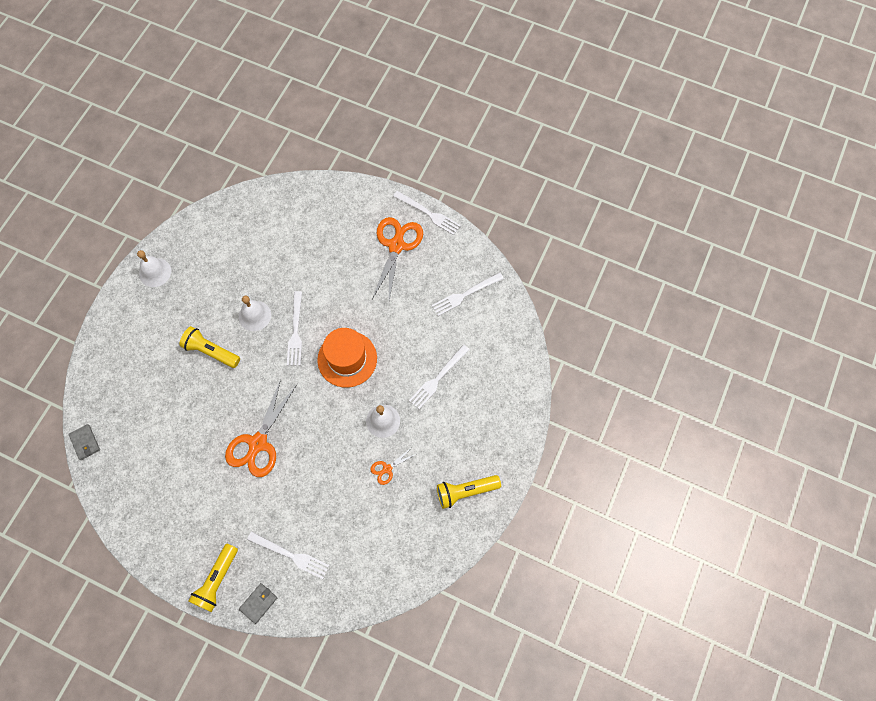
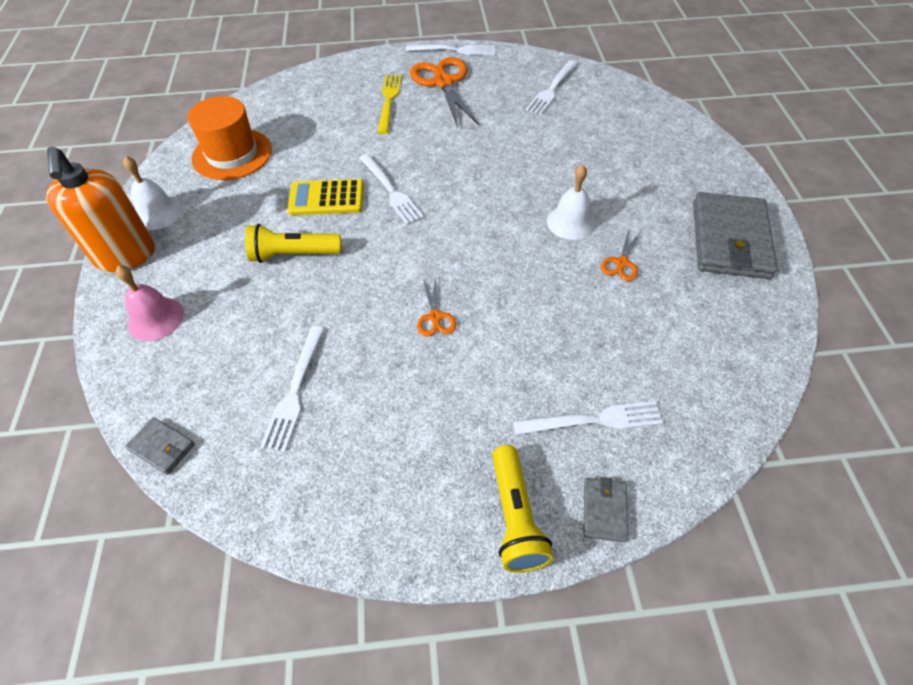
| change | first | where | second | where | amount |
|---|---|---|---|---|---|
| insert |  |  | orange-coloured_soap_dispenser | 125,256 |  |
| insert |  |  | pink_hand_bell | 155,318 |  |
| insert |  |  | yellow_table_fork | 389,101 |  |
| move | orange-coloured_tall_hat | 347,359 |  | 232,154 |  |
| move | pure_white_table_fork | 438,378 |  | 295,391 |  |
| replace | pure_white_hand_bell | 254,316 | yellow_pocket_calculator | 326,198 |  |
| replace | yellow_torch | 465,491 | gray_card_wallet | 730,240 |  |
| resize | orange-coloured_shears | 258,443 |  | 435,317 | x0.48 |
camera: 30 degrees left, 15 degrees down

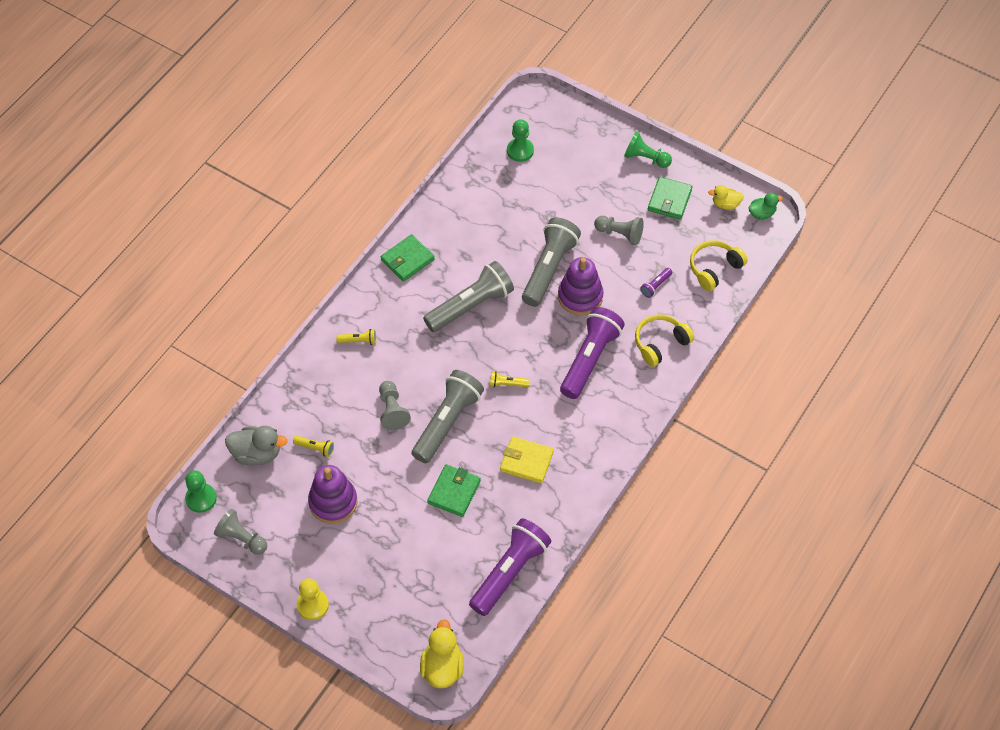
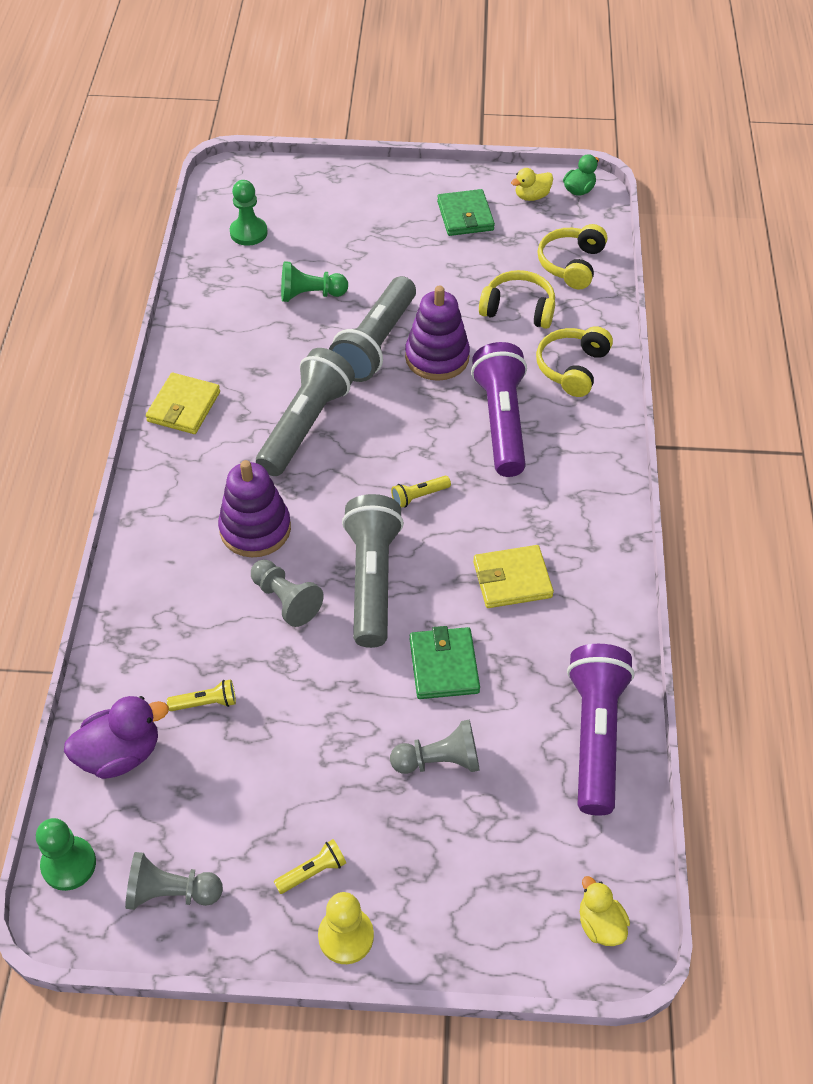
| change | first | where | second | where | amount |
|---|---|---|---|---|---|
| move | royal_purple_stacking_rings | 333,502 |  | 255,529 |  |
| move | yellow_torch | 358,341 |  | 312,872 |  |
| move | gray_game_pawn | 620,234 |  | 439,760 |  |
| move | emerald_game_pawn | 645,158 |  | 310,295 |  |
| replace | royal_purple_torch | 656,286 | yellow_headset | 518,309 |  |
| recolor | gray_rubber_duck | 257,454 | royal_purple_rubber_duck | 120,753 |  |
| recolor | emerald_card_wallet | 407,260 | yellow_card_wallet | 184,407 |  |
| rotate | gray_torch | 549,269 |  | 376,343 | 150 degrees counterclockwise |
| resize | yellow_rubber_duck | 442,667 |  | 600,924 | x0.62 |
camera: 30 degrees left, 5 degrees down

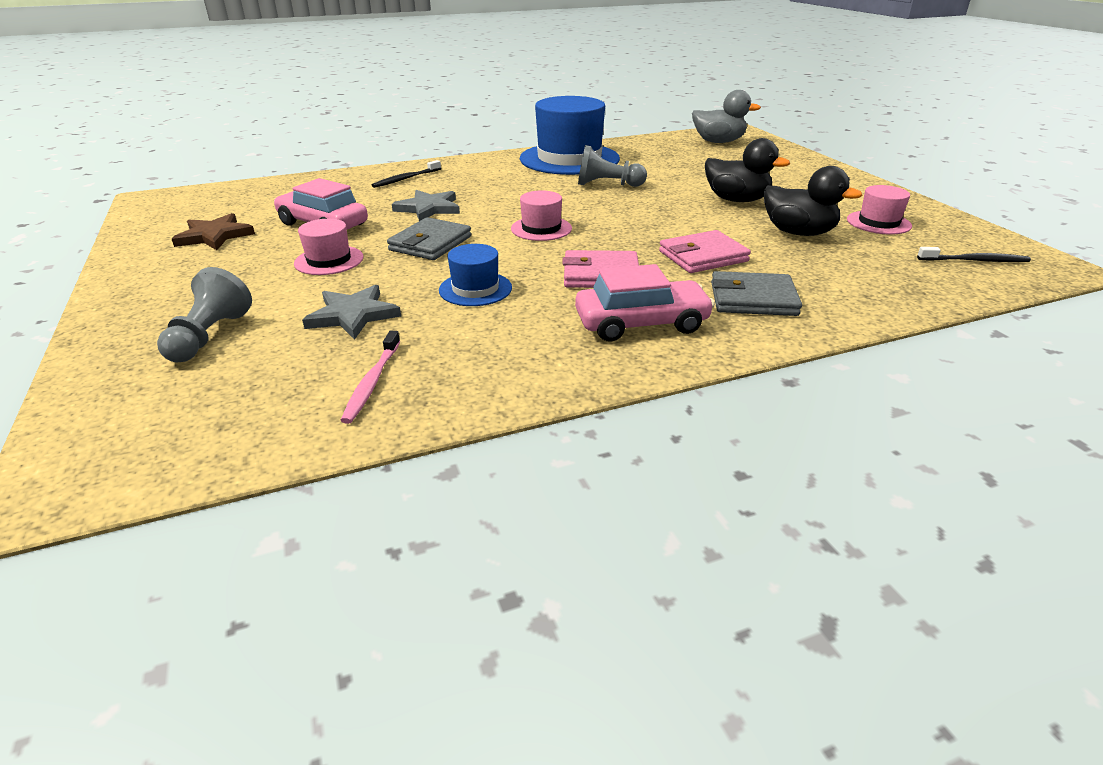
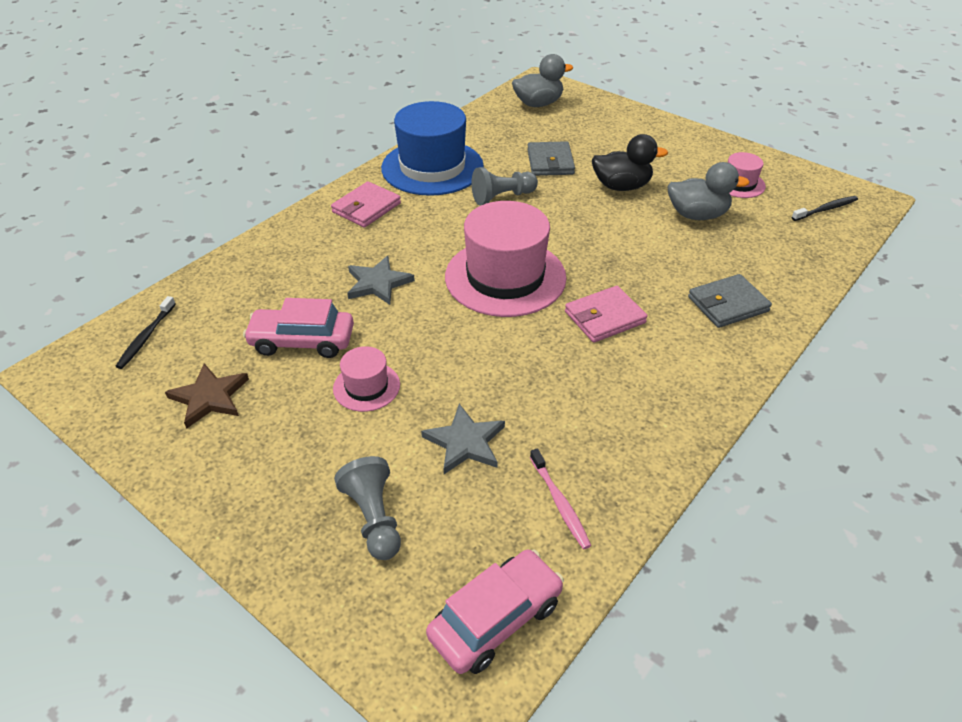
| change | first | where | second | where | amount |
|---|---|---|---|---|---|
| delete | blue_tall_hat | 475,289 |  |  |  |
| move | black_tooth_brush | 405,179 |  | 146,337 |  |
| move | gray_card_wallet | 430,243 |  | 550,162 |  |
| move | pink_car | 641,323 |  | 495,619 |  |
| move | pink_card_wallet | 703,256 |  | 366,208 |  |
| recolor | black_rubber_duck | 798,233 | gray_rubber_duck | 697,215 |  |
| resize | pink_tall_hat | 541,228 |  | 505,277 | x2.10 |
camera: 30 degrees left, 10 degrees up

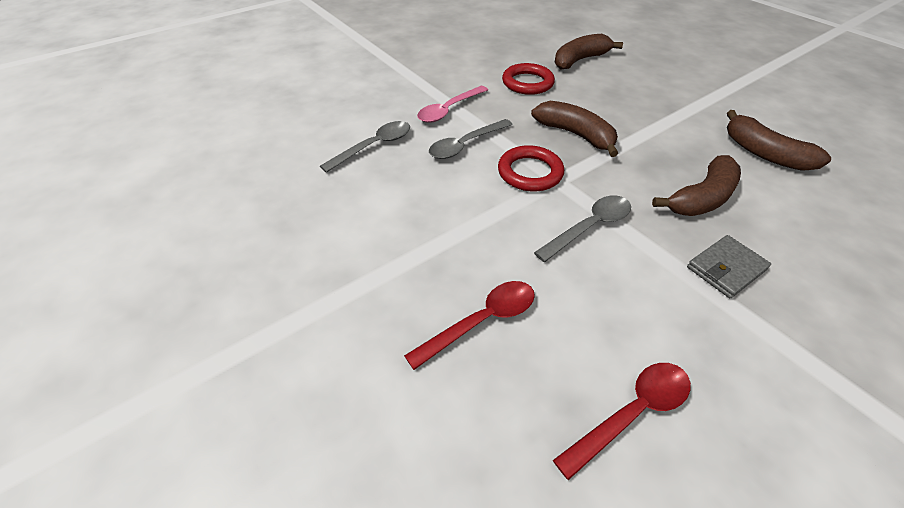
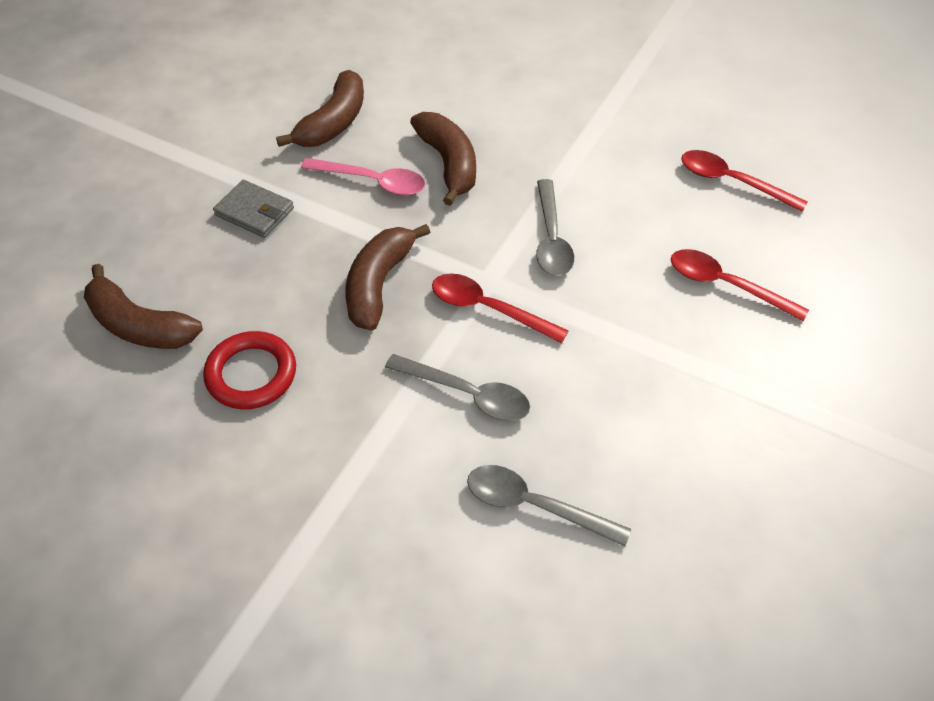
| change | first | where | second | where | amount |
|---|---|---|---|---|---|
| move | pink_tablespoon | 449,110 |  | 372,182 |  |
| move | gray_card_wallet | 726,268 |  | 254,212 |  |
| replace | red_torus | 530,172 | red_tablespoon | 488,309 |  |
| rotate | gray_tablespoon | 589,227 |  | 551,238 | 120 degrees counterclockwise |
| rotate | russet_toy_banana | 701,198 |  | 448,164 | 45 degrees clockwise |
camera: 115 degrees left, 5 degrees up

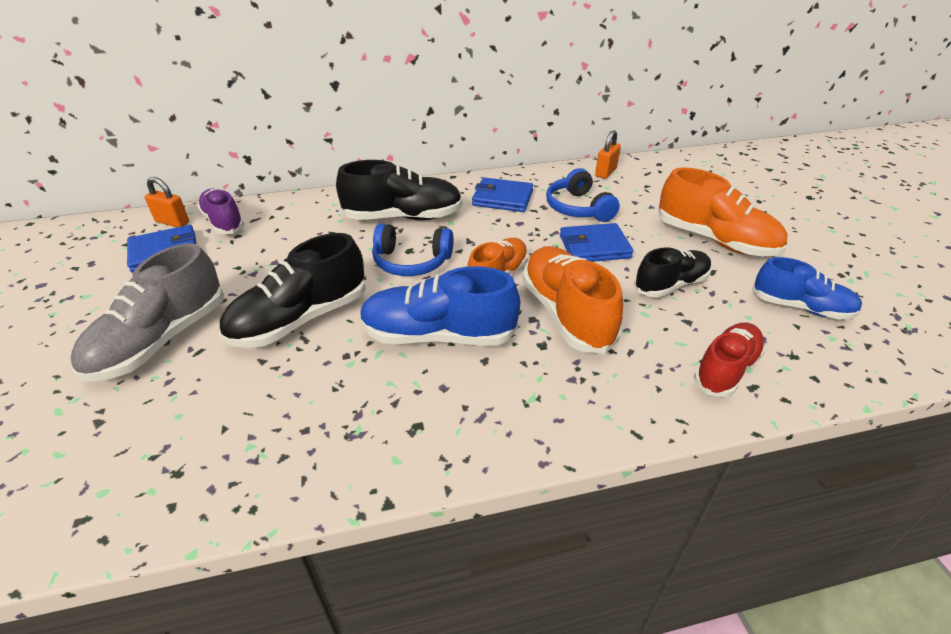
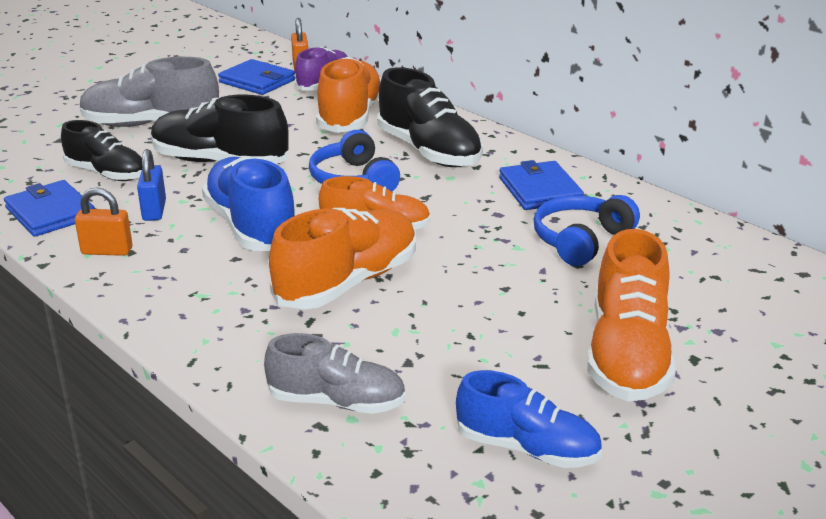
| change | first | where | second | where | amount |
|---|---|---|---|---|---|
| insert |  |  | blue_lock | 154,211 |  |
| insert |  |  | orange-coloured_sneaker | 350,117 |  |
| move | blue_card_wallet | 594,247 |  | 50,213 |  |
| move | orange-coloured_lock | 605,172 |  | 107,251 |  |
| move | black_sneaker | 670,285 |  | 107,174 |  |
| recolor | red_sneaker | 726,369 | gray_sneaker | 337,402 |  |
| rotate | blue_sneaker | 800,307 |  | 527,448 | 60 degrees counterclockwise |
camera: 60 degrees right, 10 degrees down

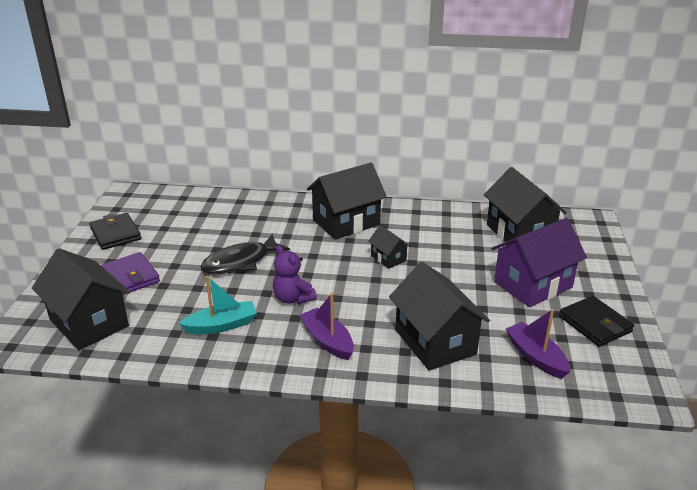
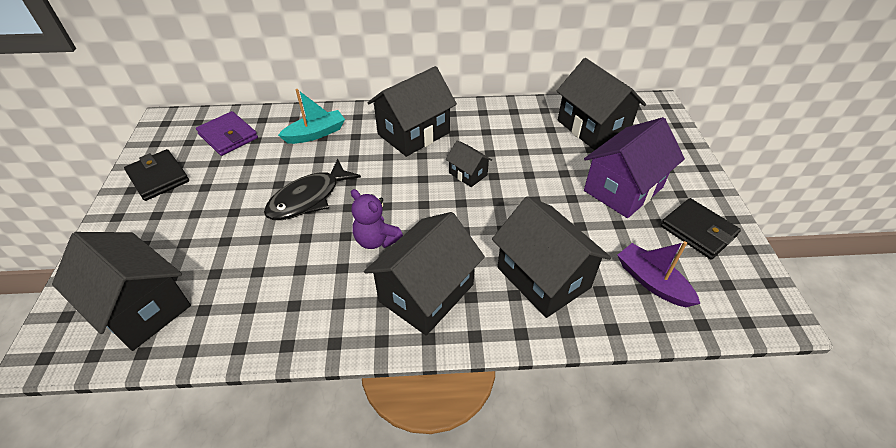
| change | first | where | second | where | amount |
|---|---|---|---|---|---|
| move | royal_purple_card_wallet | 130,277 |  | 228,136 |  |
| move | aqua_toy_boat | 222,325 |  | 315,134 |  |
| replace | royal_purple_toy_boat | 327,341 | black_toy_house | 426,293 |  |
camera: 10 degrees left, 15 degrees up

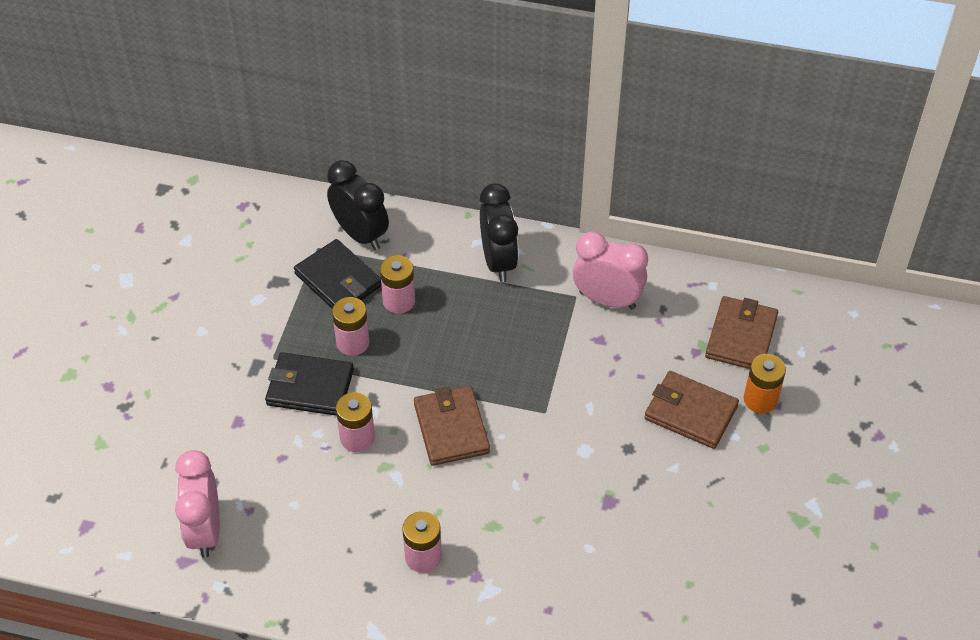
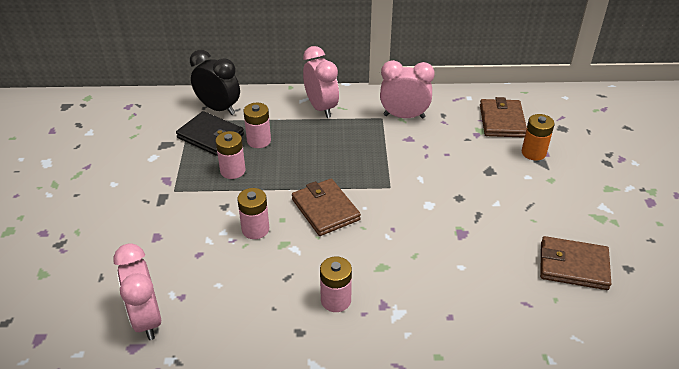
| change | first | where | second | where | amount |
|---|---|---|---|---|---|
| delete | black_card_wallet | 310,387 |  |  |  |
| move | russet_card_wallet | 690,412 |  | 573,266 |  |
| recolor | black_bedside_clock | 498,261 | pink_bedside_clock | 321,108 |  |
camera: 15 degrees left, 10 degrees down

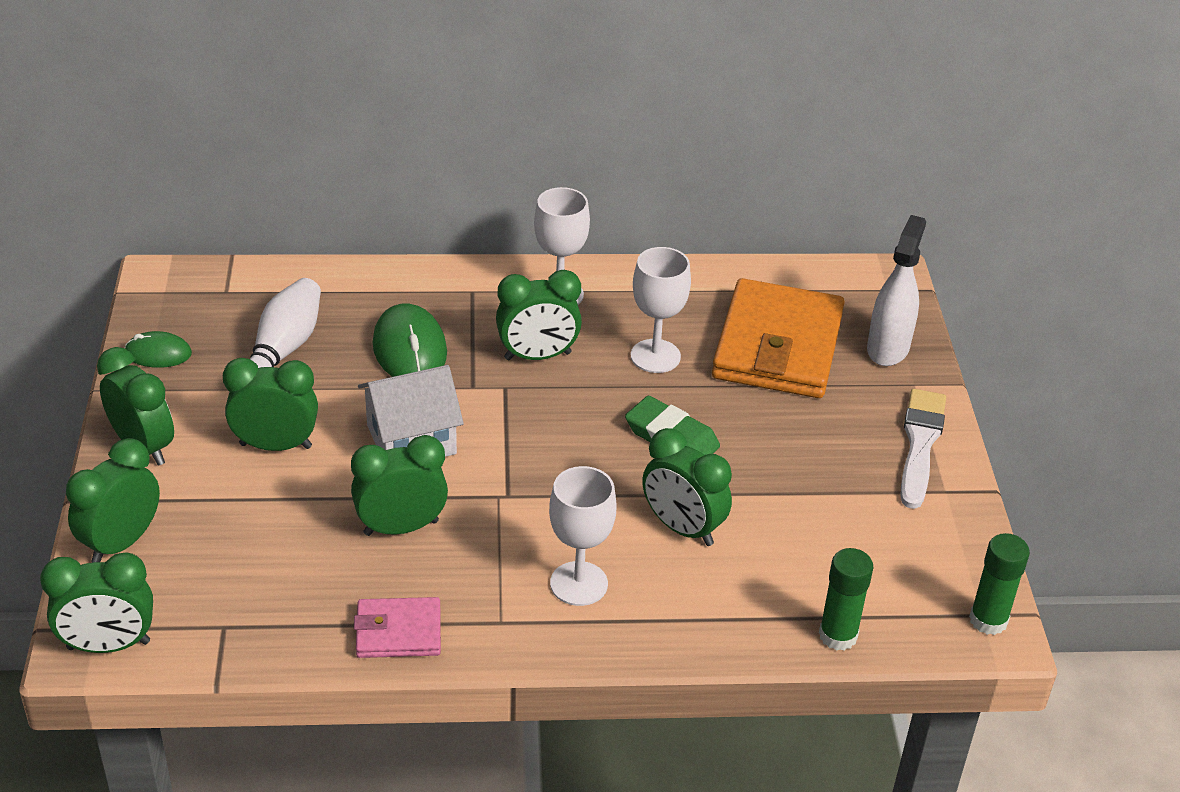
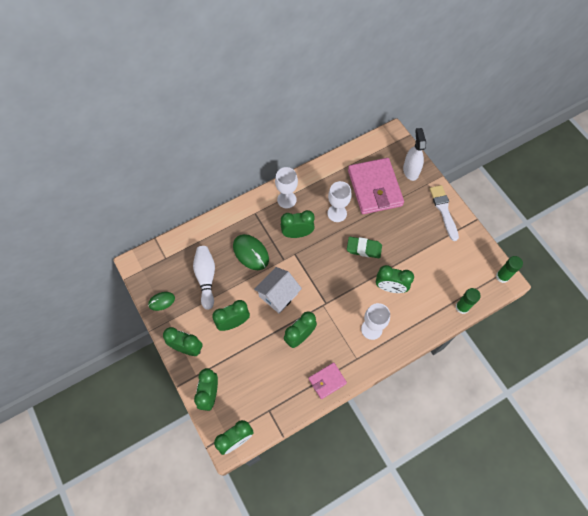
| change | first | where | second | where | amount |
|---|---|---|---|---|---|
| recolor | orange-coloured_card_wallet | 777,347 | pink_card_wallet | 374,188 |  |
| rotate | emerald_bedside_clock | 537,356 |  | 297,233 | 150 degrees counterclockwise |
camera: 25 degrees left, 25 degrees up

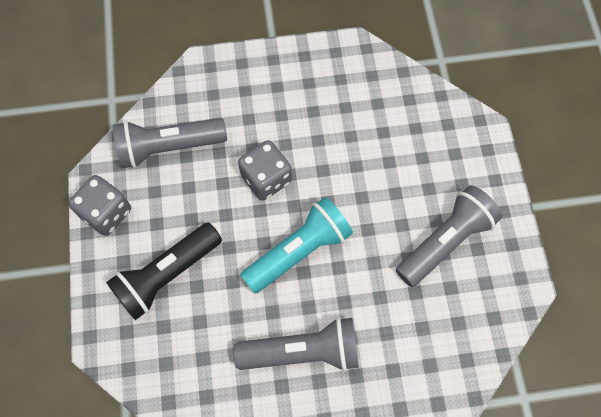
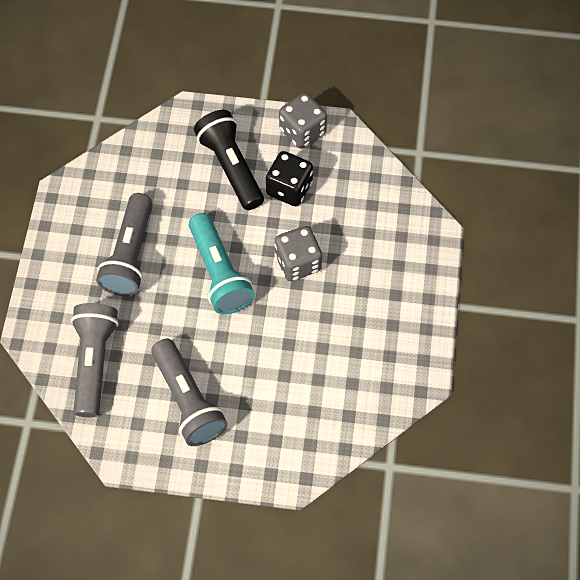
| change | first | where | second | where | amount |
|---|---|---|---|---|---|
| insert |  |  | black_game_die | 289,188 |  |
| move | gray_torch | 168,147 |  | 94,362 |  |
camera: 105 degrees right, 5 degrees down

